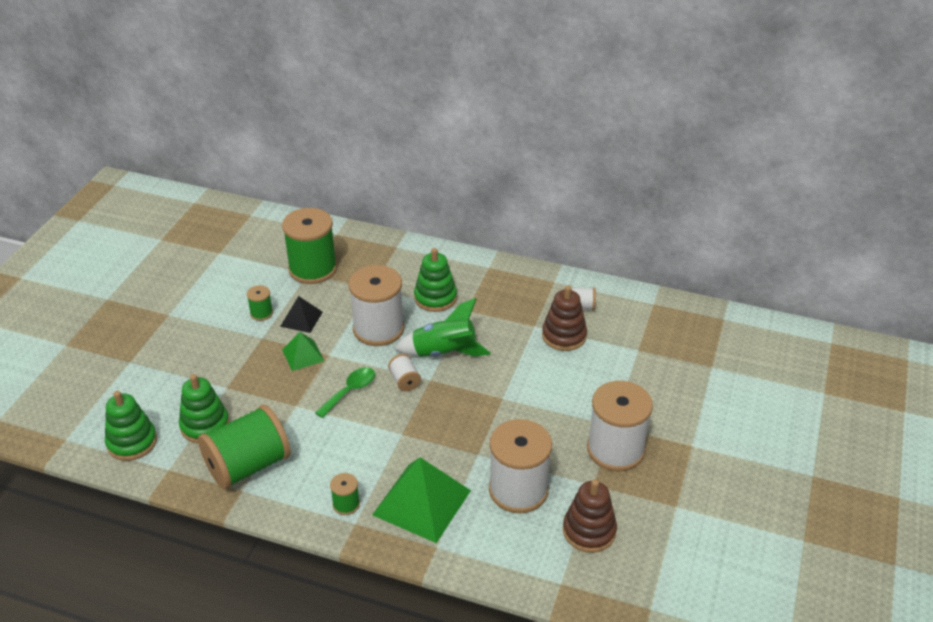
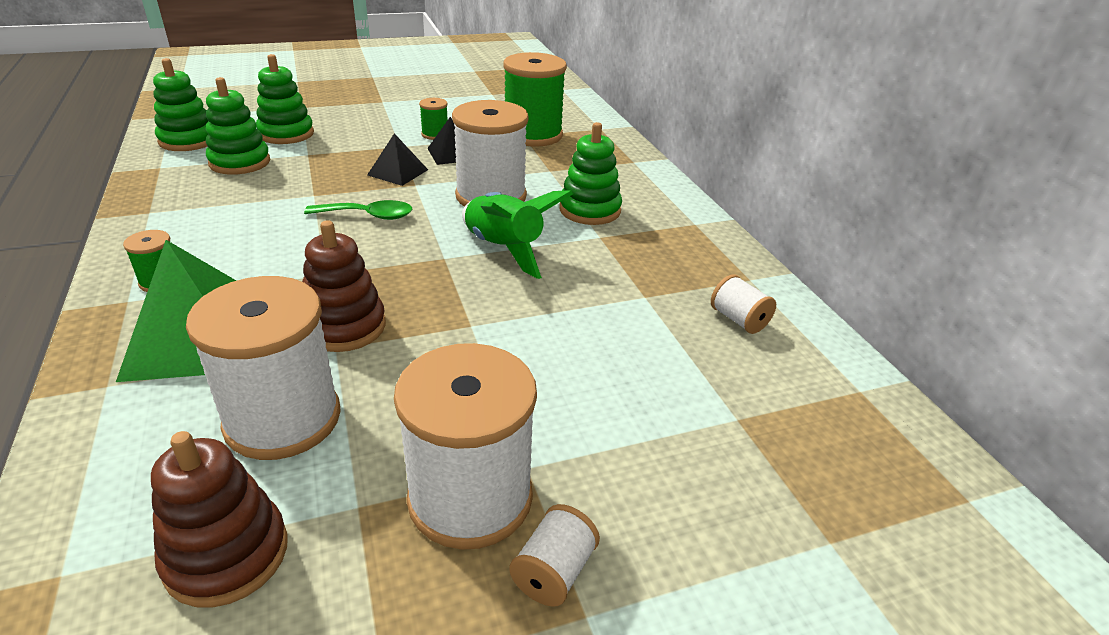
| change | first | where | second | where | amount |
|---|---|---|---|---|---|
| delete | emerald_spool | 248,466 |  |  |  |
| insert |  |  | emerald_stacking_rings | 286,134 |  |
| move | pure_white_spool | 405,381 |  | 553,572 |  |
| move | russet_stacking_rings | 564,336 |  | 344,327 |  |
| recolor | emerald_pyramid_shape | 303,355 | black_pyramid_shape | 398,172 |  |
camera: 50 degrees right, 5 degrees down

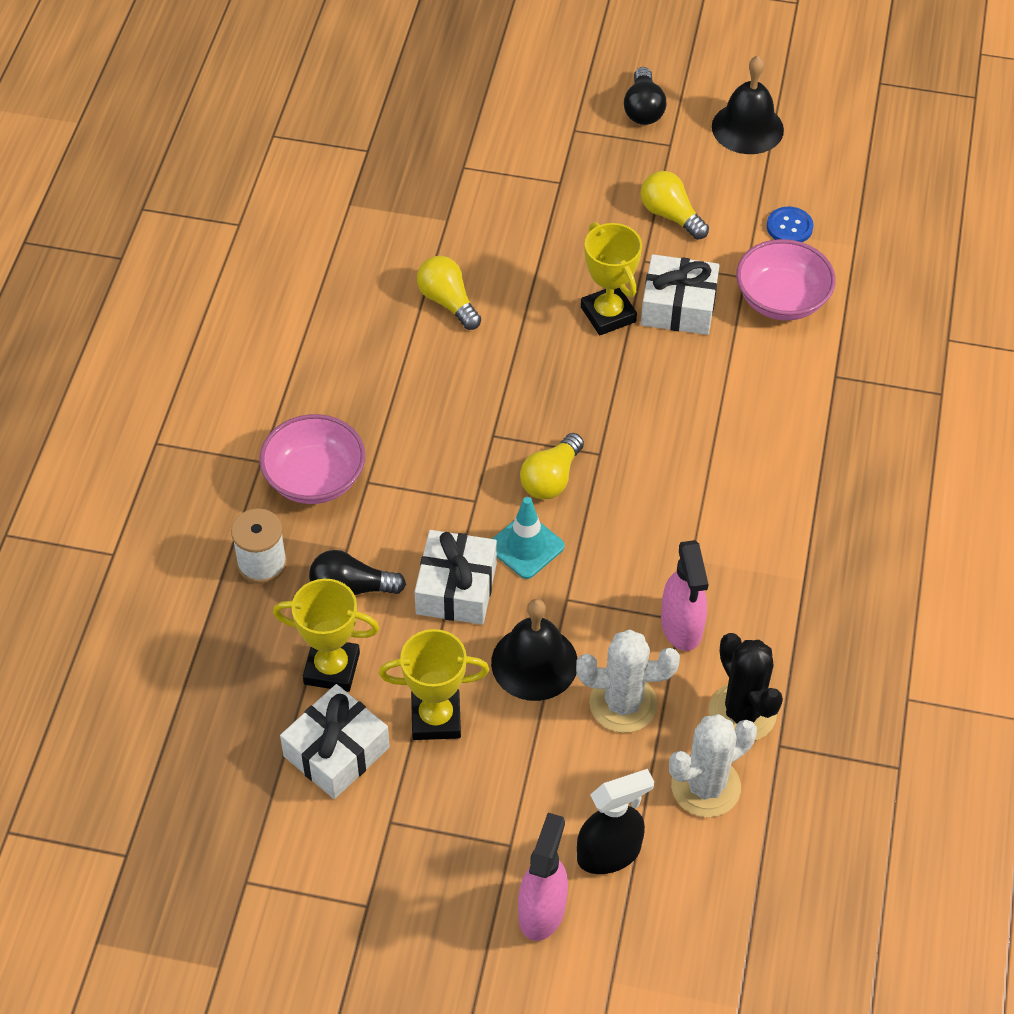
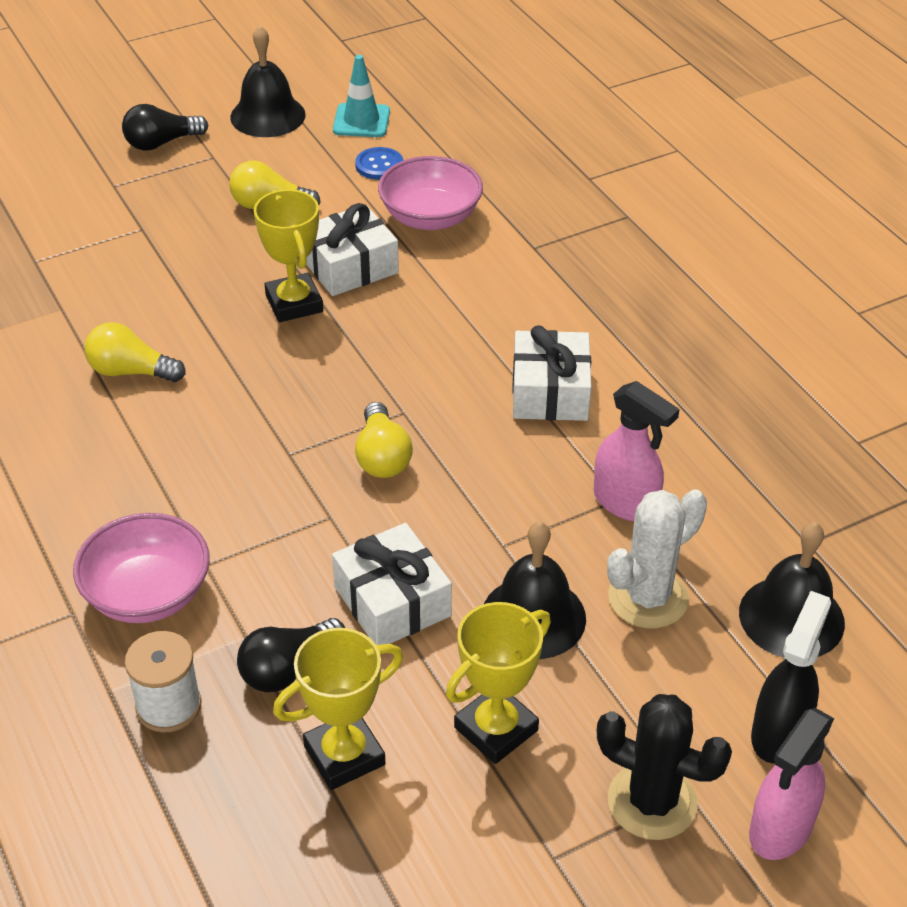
| change | first | where | second | where | amount |
|---|---|---|---|---|---|
| move | pure_white_present | 336,751 |  | 550,392 |  |
| move | aqua_safety_cone | 526,546 |  | 361,121 |  |
| move | black_cactus | 742,713 |  | 652,802 |  |
| replace | pure_white_cactus | 705,786 | black_hand_bell | 791,617 |  |
| rotate | pink_spray_bottle | 542,910 |  | 780,829 | 120 degrees counterclockwise |
| rotate | yellow_prize_cup | 608,314 |  | 294,303 | 45 degrees clockwise |
| rotate | black_light_bulb | 643,109 |  | 161,143 | 105 degrees clockwise |
camera: 40 degrees left, 10 degrees down

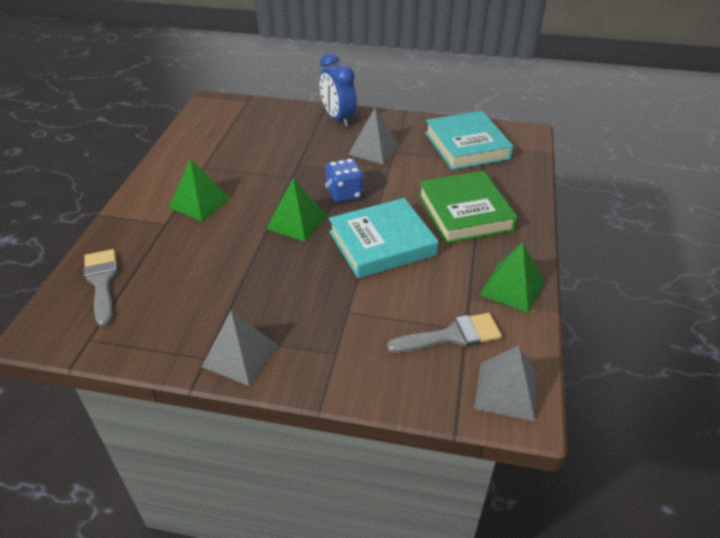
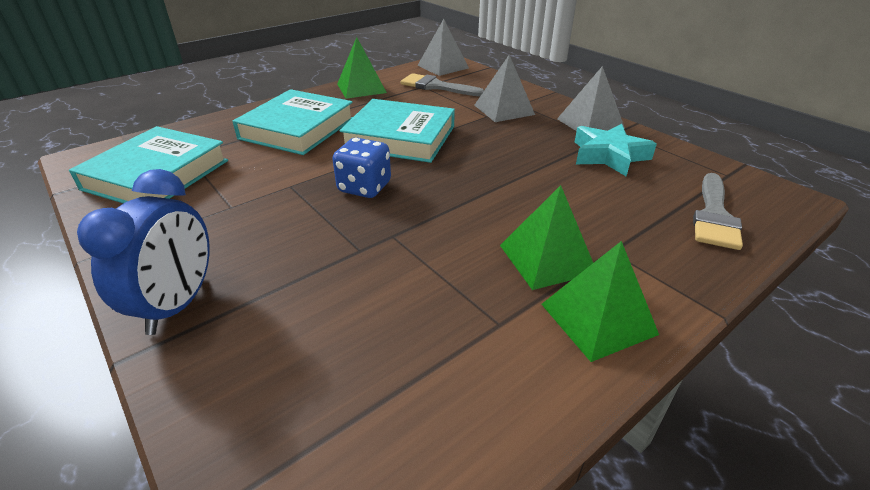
| change | first | where | second | where | amount |
|---|---|---|---|---|---|
| insert |  |  | aqua_star | 609,155 |  |
| move | emerald_pyramid_shape | 297,222 |  | 598,318 |  |
| move | gray_pyramid_shape | 374,149 |  | 504,109 |  |
| recolor | emerald_book | 465,212 | aqua_book | 297,128 |  |
camera: 140 degrees left, 5 degrees down

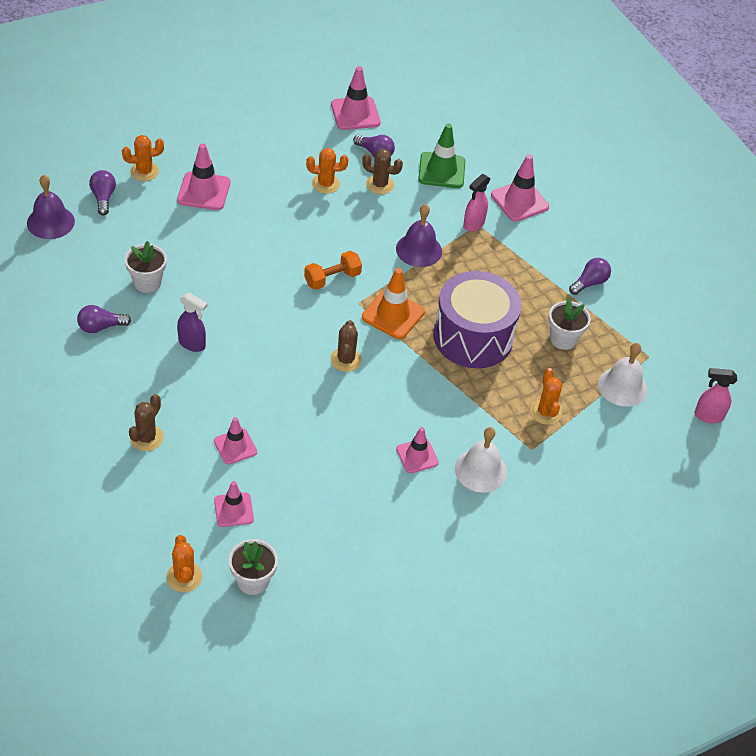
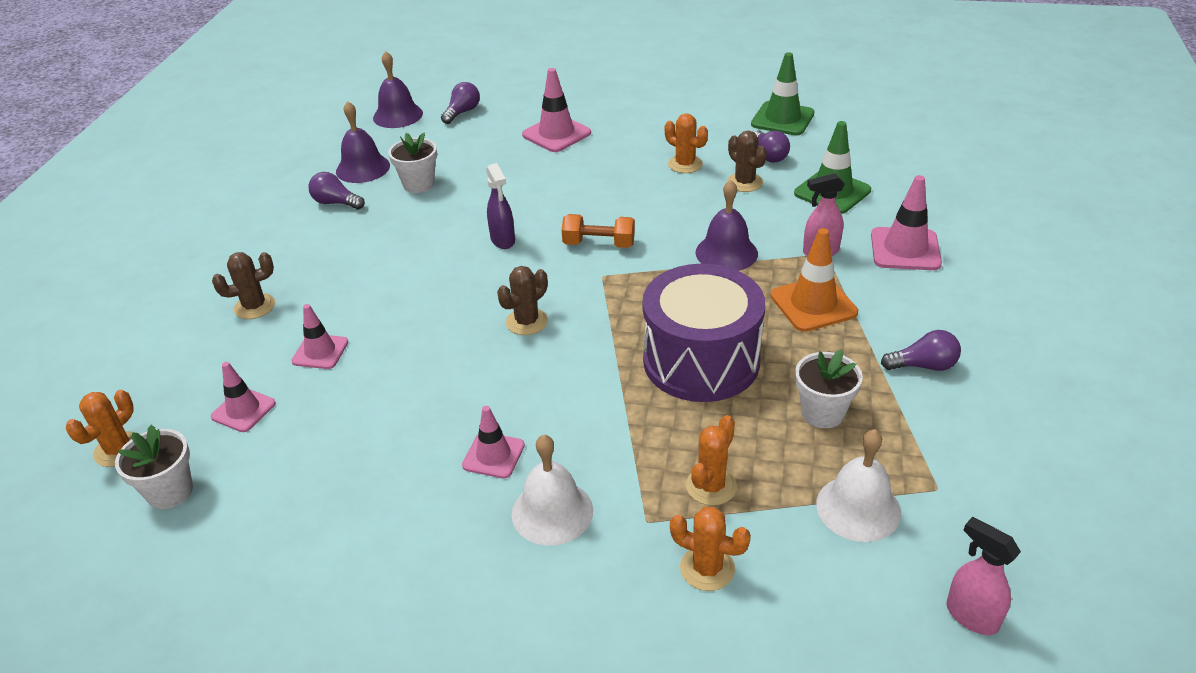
| change | first | where | second | where | amount |
|---|---|---|---|---|---|
| insert |  |  | royal_purple_hand_bell | 363,168 |  |
| move | orange-coloured_cactus | 144,171 |  | 707,568 |  |
| move | royal_purple_spray_bottle | 192,344 |  | 503,240 |  |
| move | orange-coloured_safety_cone | 393,314 |  | 813,304 |  |
| recolor | pink_safety_cone | 355,114 | emerald_safety_cone | 782,119 |  |
camera: 45 degrees right, 10 degrees down

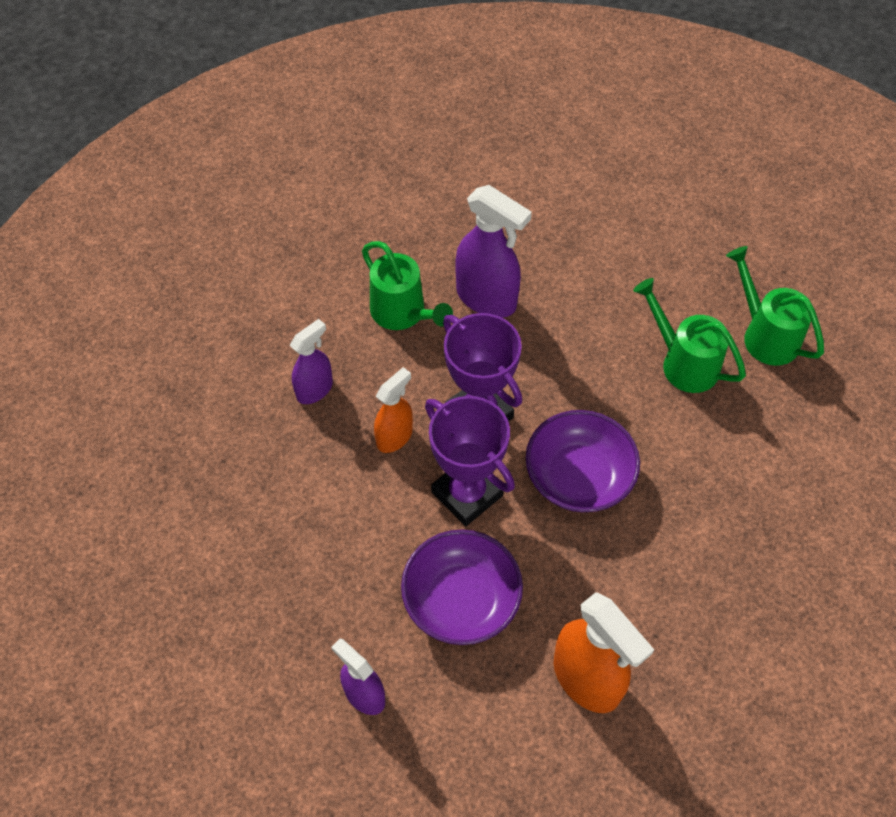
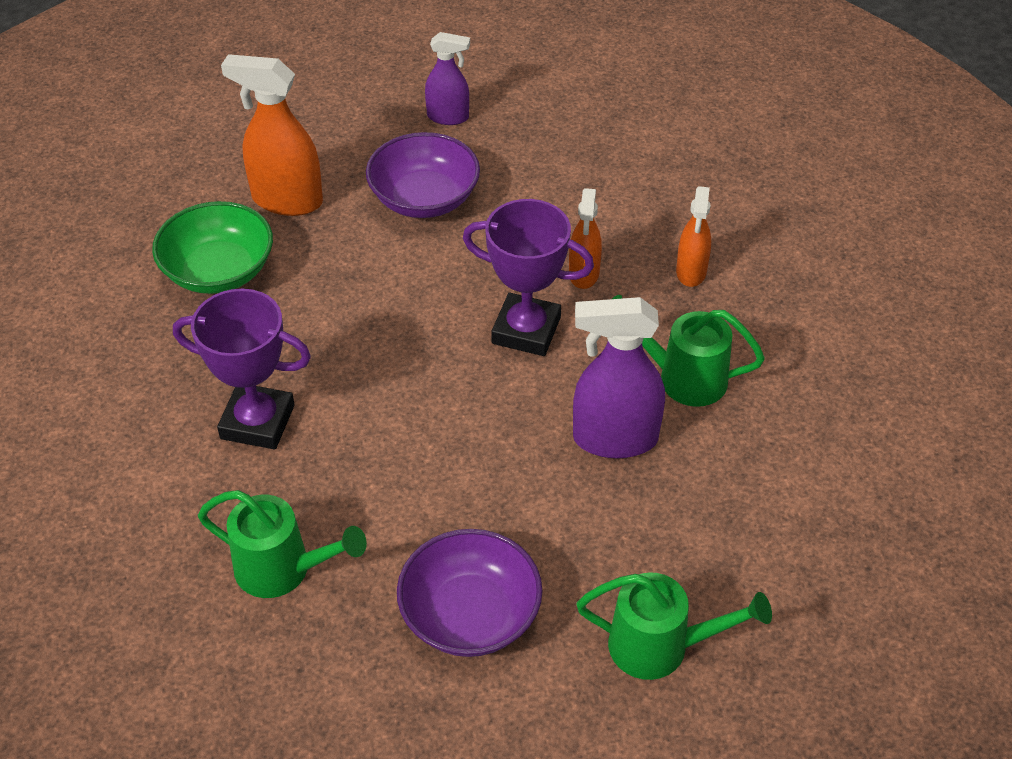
| change | first | where | second | where | amount |
|---|---|---|---|---|---|
| insert |  |  | emerald_deep_dish | 218,271 |  |
| move | royal_purple_prize_cup | 467,494 |  | 257,422 |  |
| move | royal_purple_deep_dish | 578,476 |  | 470,615 |  |
| move | emerald_sprinkling_can | 683,362 |  | 661,647 |  |
| recolor | royal_purple_spray_bottle | 315,389 | orange-coloured_spray_bottle | 691,272 |  |
camera: 145 degrees right, 10 degrees down

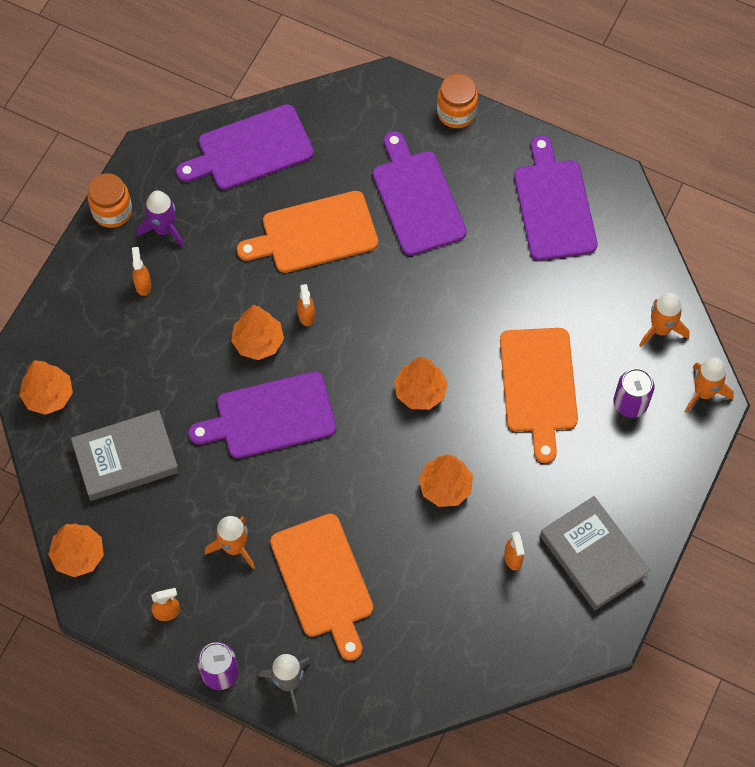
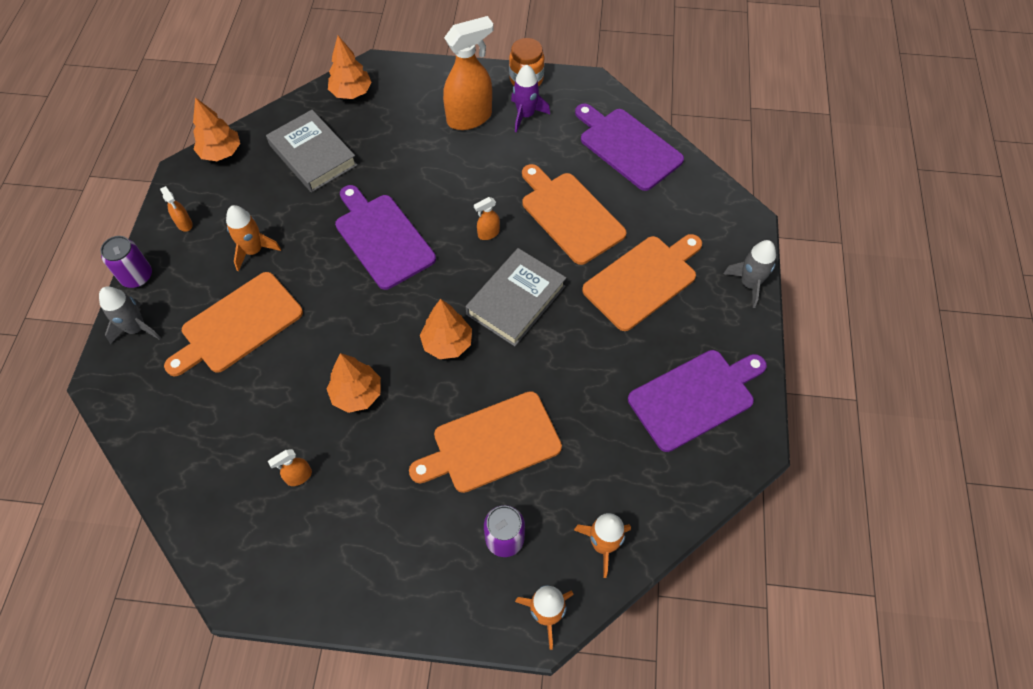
| change | first | where | second | where | amount |
|---|---|---|---|---|---|
| delete | orange-coloured_toy_tree | 258,342 |  |  |  |
| move | gray_book | 593,555 |  | 516,300 |  |
| replace | orange-coloured_jar | 456,113 | gray_spaceship | 749,284 |  |
| recolor | royal_purple_chopping_board | 417,198 | orange-coloured_chopping_board | 643,280 |  |
| resize | orange-coloured_spray_bottle | 143,285 |  | 470,118 | x2.26 |
camera: 70 degrees right, 5 degrees down

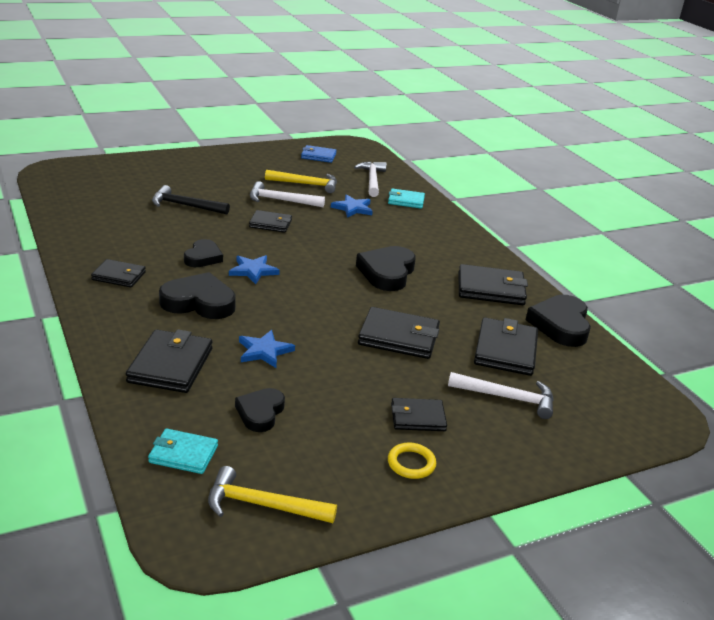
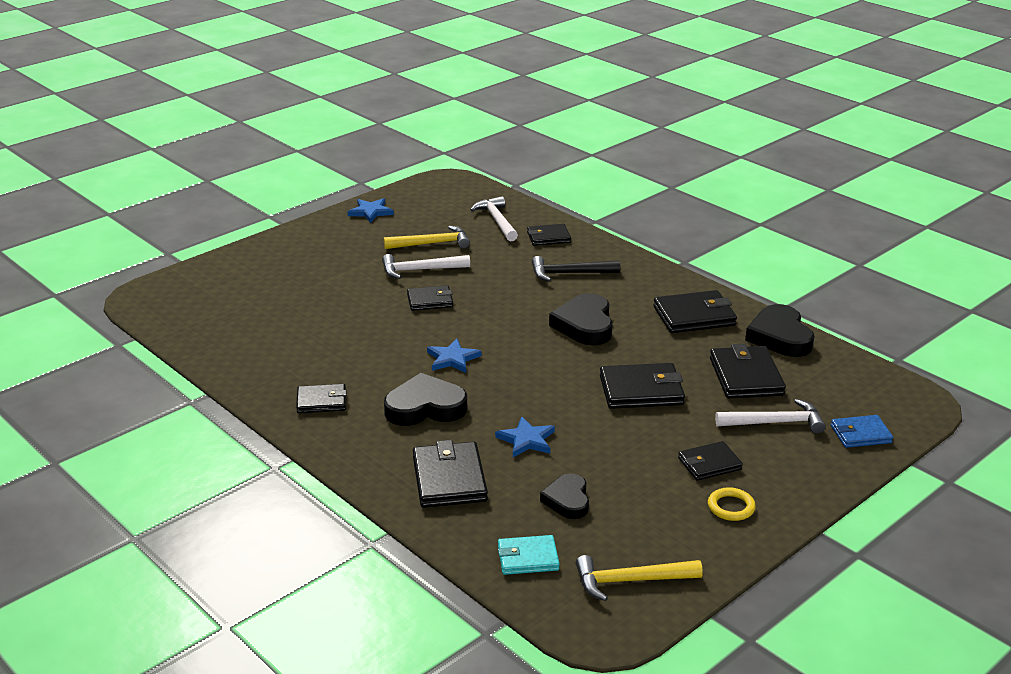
| change | first | where | second | where | amount |
|---|---|---|---|---|---|
| delete | black_heart_shape | 203,257 |  |  |  |
| move | black_claw_hammer | 185,205 |  | 569,273 |  |
| move | blue_card_wallet | 318,156 |  | 860,434 |  |
| move | blue_star | 353,208 |  | 371,212 |  |
| recolor | aqua_card_wallet | 406,201 | black_card_wallet | 548,237 |  |
camera: 15 degrees left, 0 degrees up

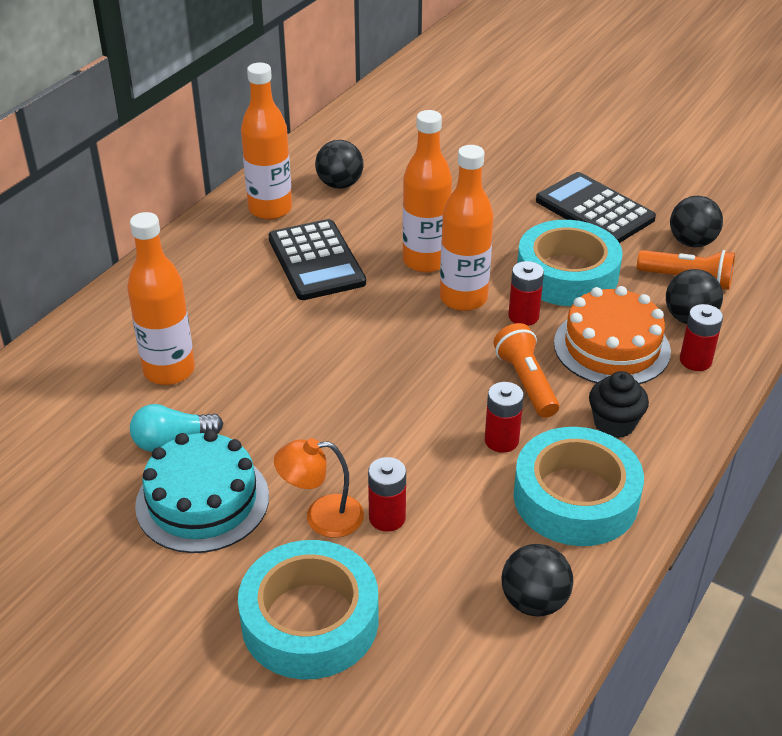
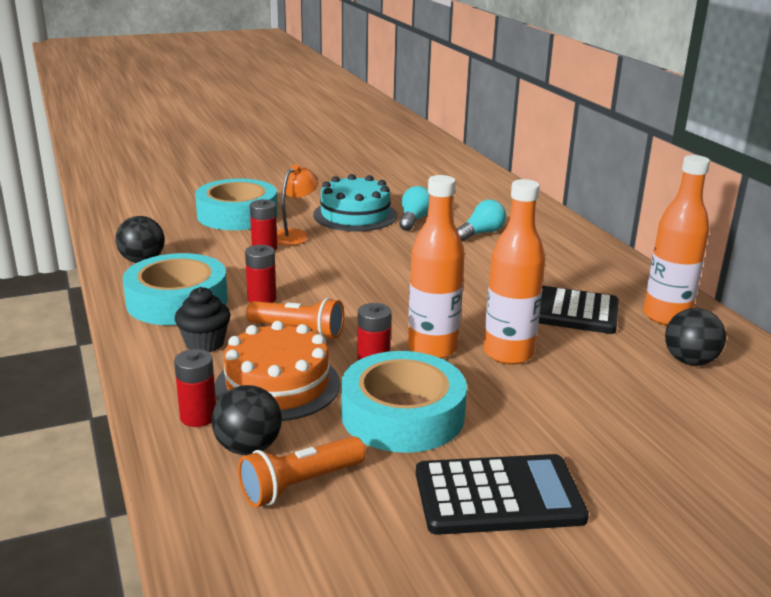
| change | first | where | second | where | amount |
|---|---|---|---|---|---|
| delete | black_sphere | 692,242 |  |  |  |
| replace | orange-coloured_bottle | 169,370 | aqua_light_bulb | 481,233 |  |
camera: 125 degrees right, 15 degrees down

